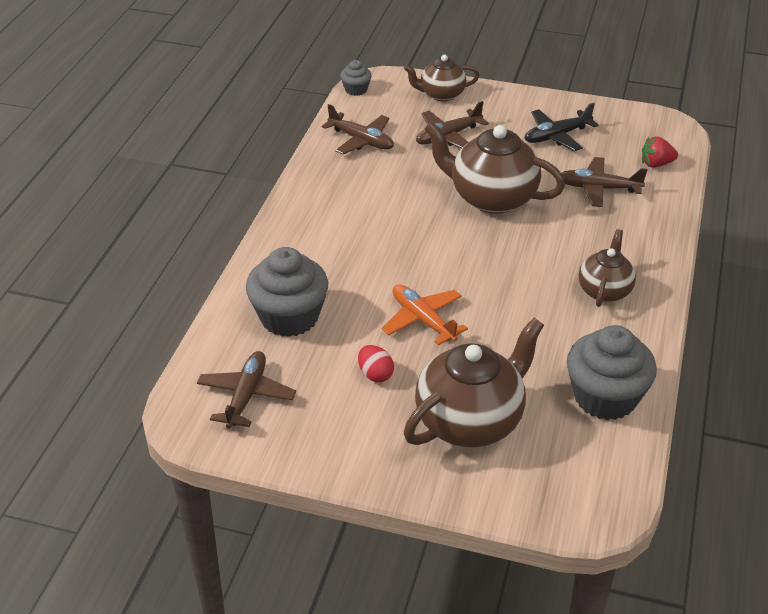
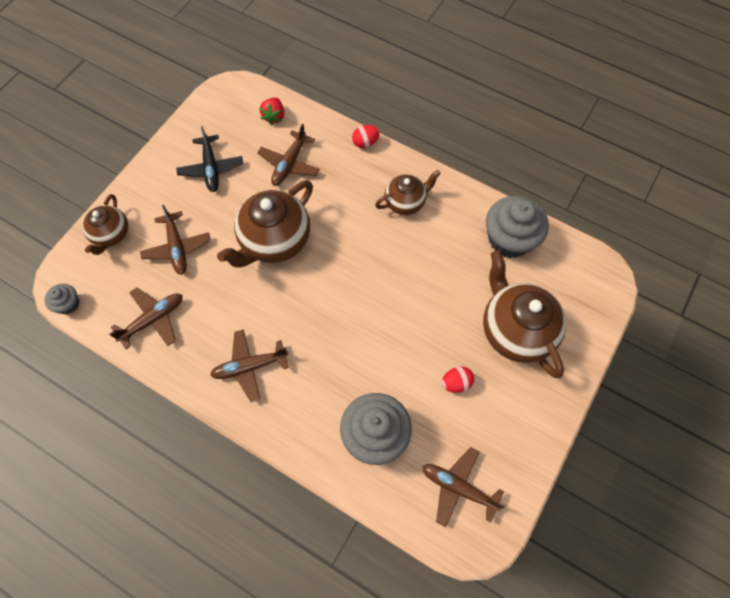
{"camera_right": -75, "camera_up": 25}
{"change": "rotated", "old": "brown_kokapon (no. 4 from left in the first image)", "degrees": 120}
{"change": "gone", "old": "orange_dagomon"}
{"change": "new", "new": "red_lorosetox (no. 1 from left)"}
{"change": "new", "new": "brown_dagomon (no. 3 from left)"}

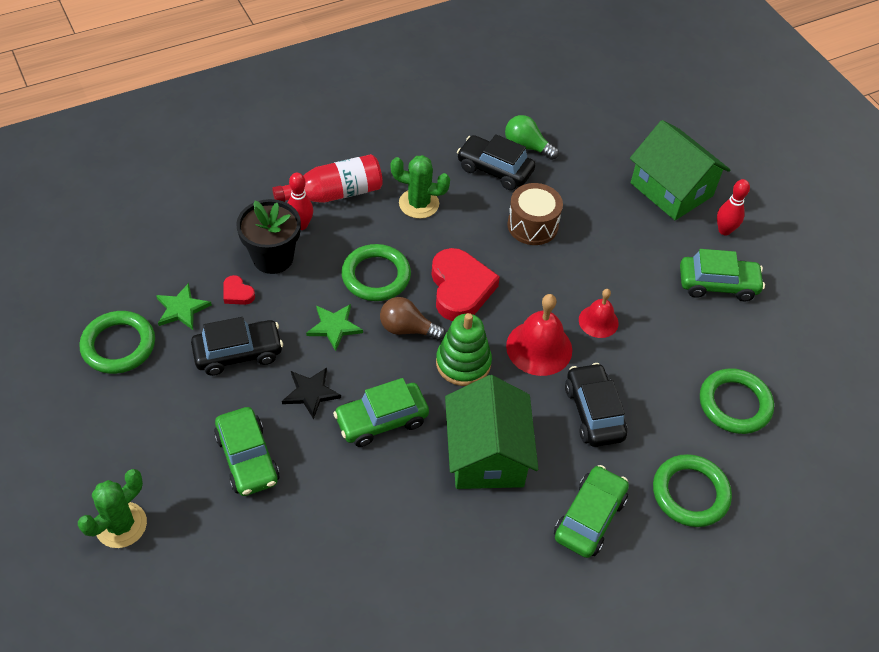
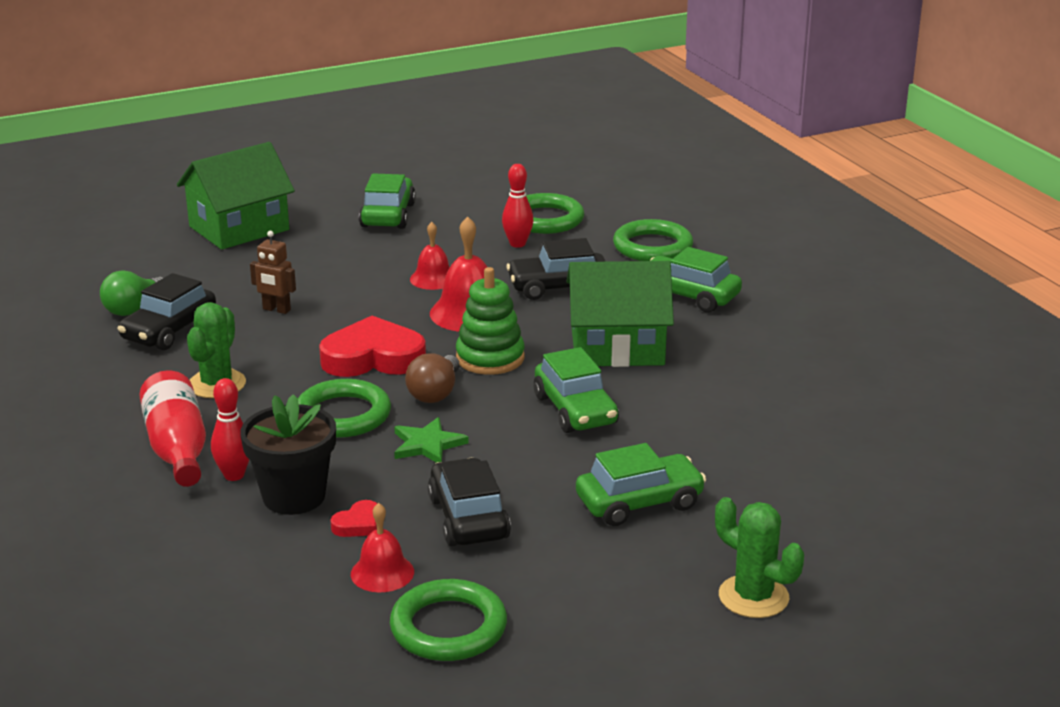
{"camera_right": -85, "camera_up": -25}
{"change": "shifted", "old": "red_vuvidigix (no. 2 from left)"}
{"change": "swapped", "old": "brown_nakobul", "new": "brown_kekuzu"}
{"change": "swapped", "old": "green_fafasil (no. 1 from left)", "new": "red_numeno (no. 1 from left)"}
{"change": "gone", "old": "black_fafasil"}

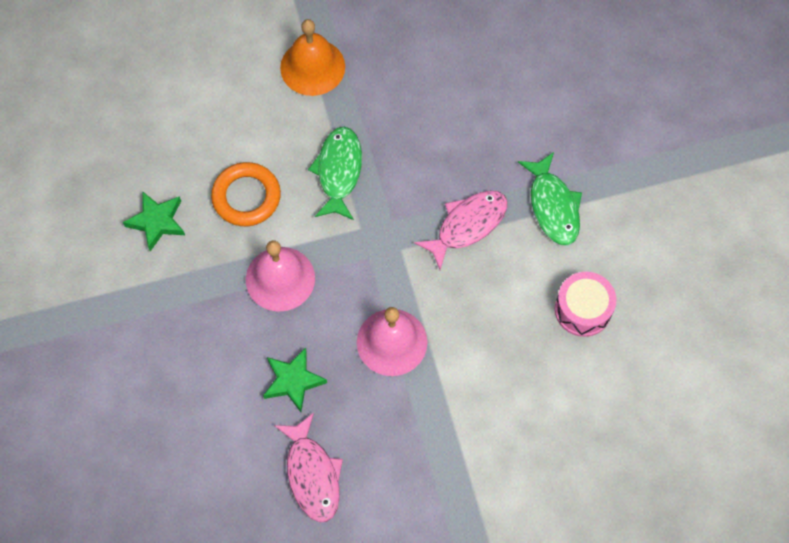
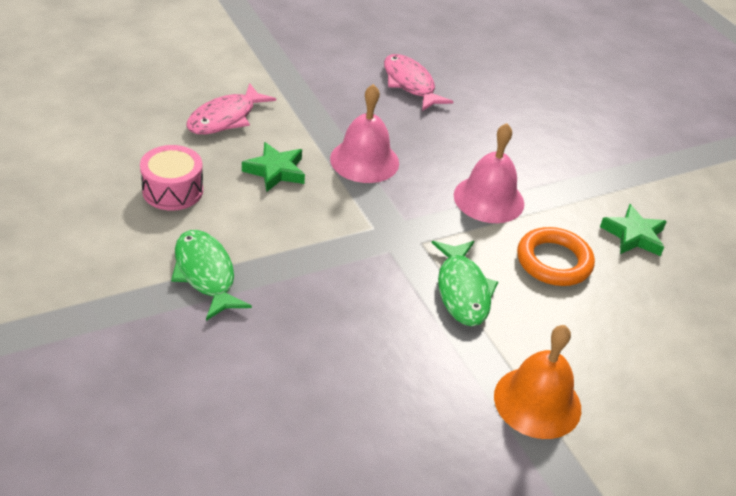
{"camera_right": 165, "camera_up": -25}
{"change": "shifted", "old": "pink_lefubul (no. 2 from left in the first image)", "new": "pink_lefubul (no. 1 from left)"}
{"change": "shifted", "old": "green_fafasil (no. 2 from left in the first image)", "new": "green_fafasil (no. 1 from left)"}

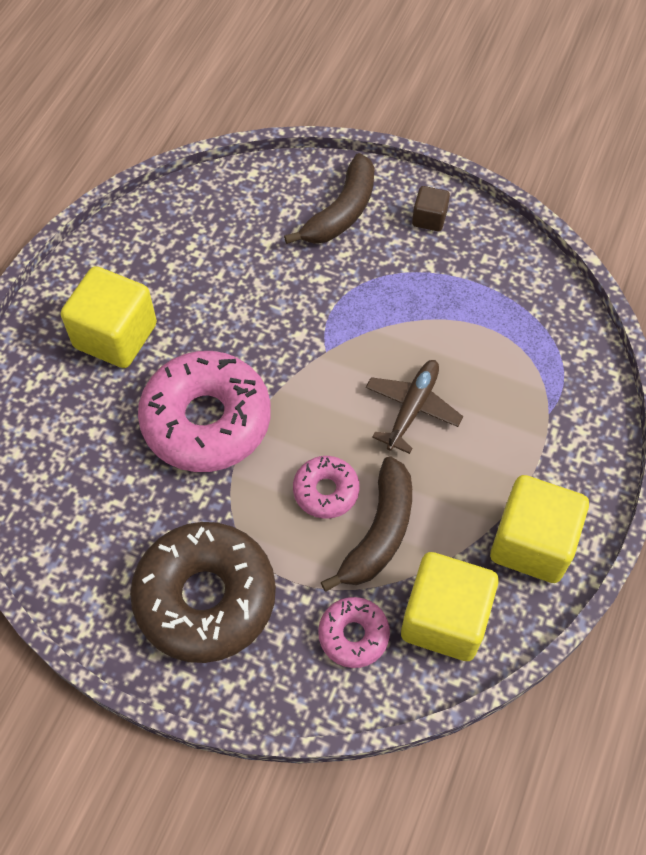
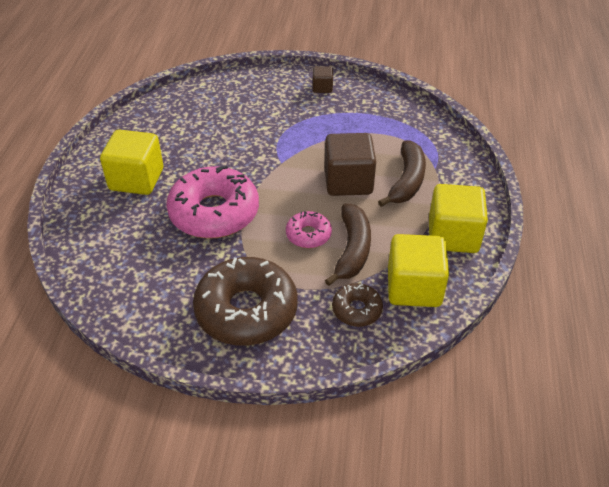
{"camera_right": -15, "camera_up": -15}
{"change": "shifted", "old": "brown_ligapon (no. 1 from left in the first image)", "new": "brown_ligapon (no. 2 from left)"}
{"change": "swapped", "old": "brown_dagomon", "new": "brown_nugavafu (no. 2 from left)"}
{"change": "repainted", "old": "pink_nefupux (no. 3 from left)", "new": "brown_nefupux (no. 2 from left)"}

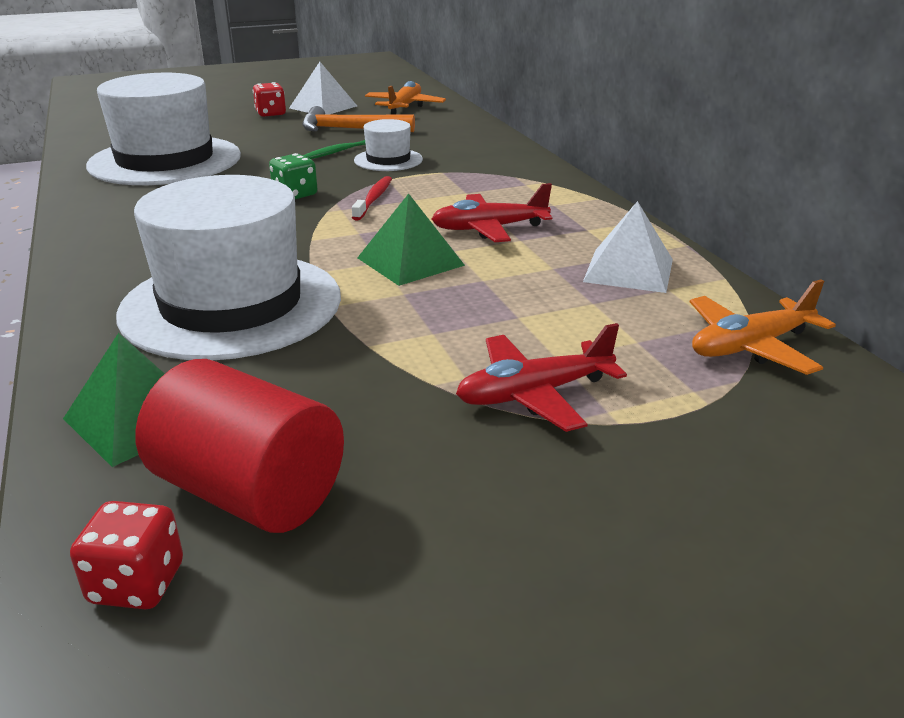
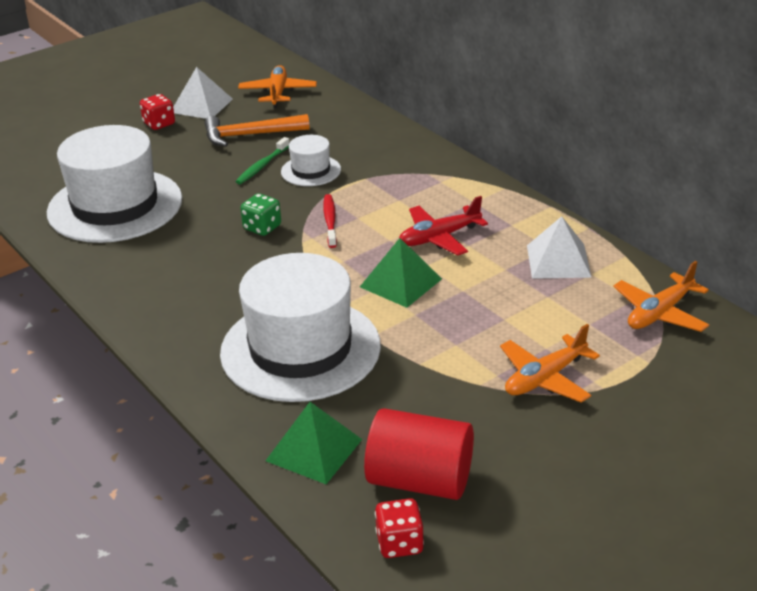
{"camera_right": -15, "camera_up": 5}
{"change": "repainted", "old": "red_dagomon (no. 2 from left)", "new": "orange_dagomon (no. 2 from left)"}

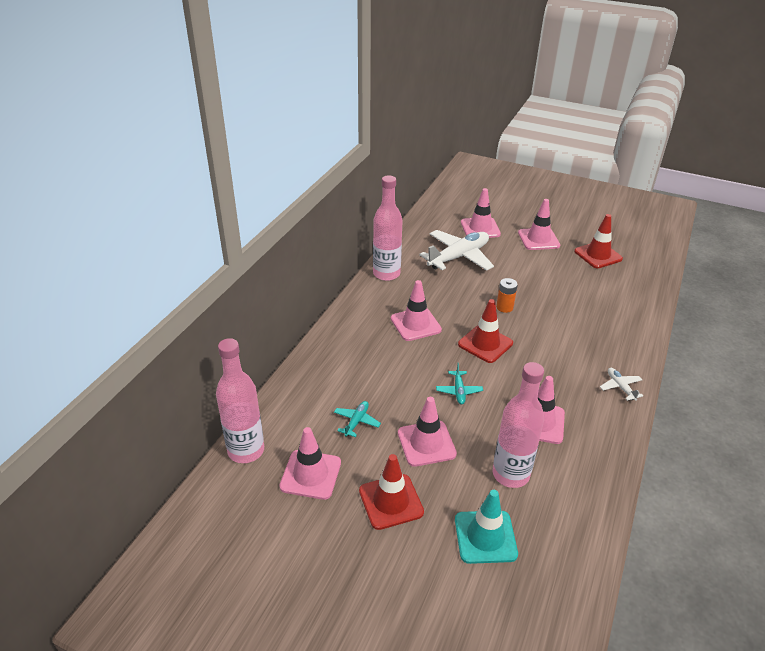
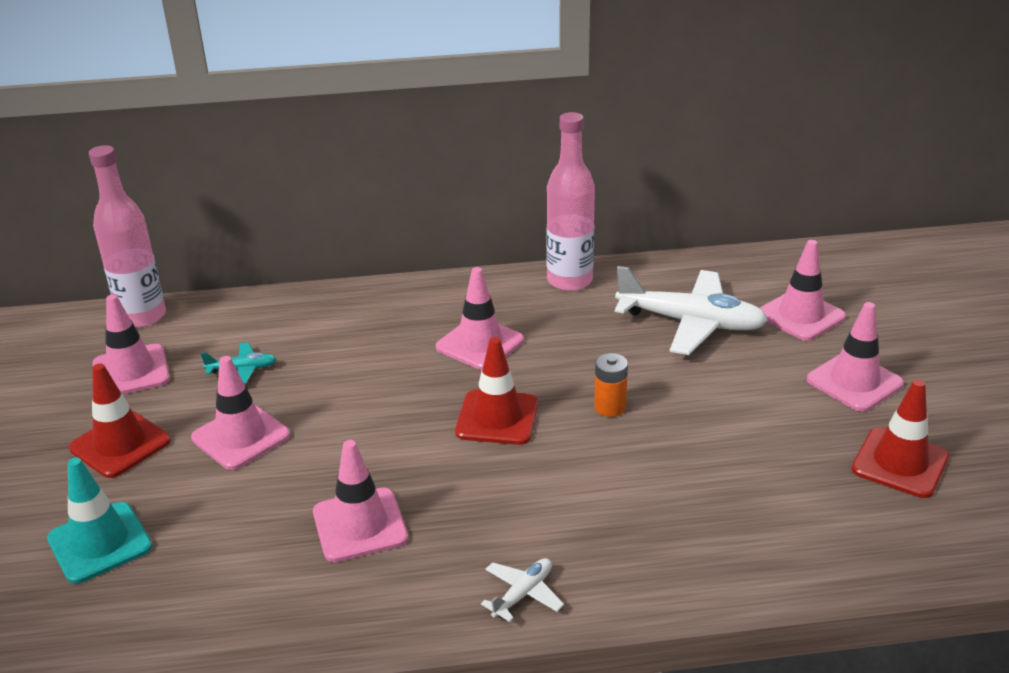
{"camera_right": 60, "camera_up": -5}
{"change": "gone", "old": "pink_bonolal (no. 3 from left)"}
{"change": "gone", "old": "turquoise_dagomon (no. 2 from left)"}

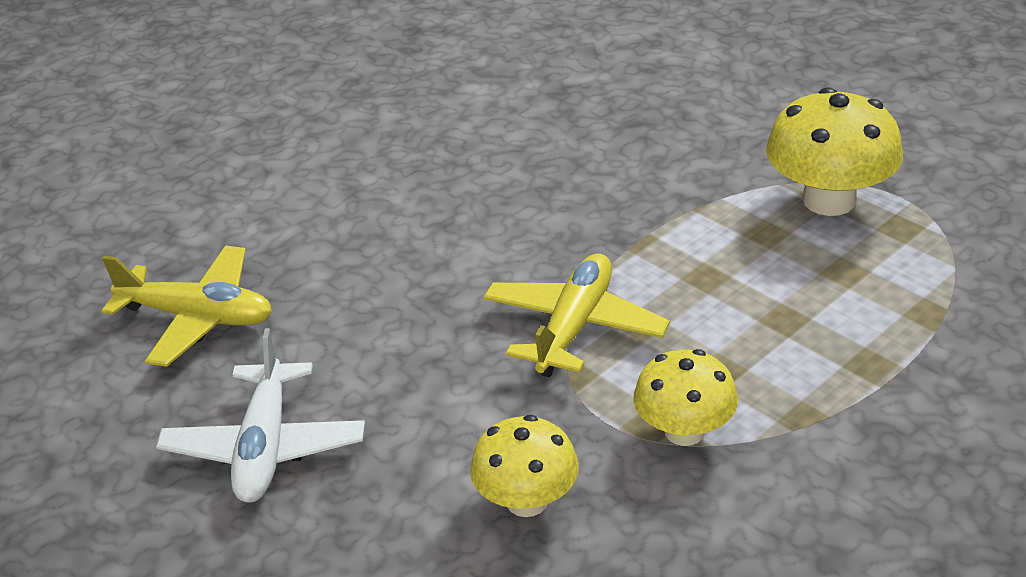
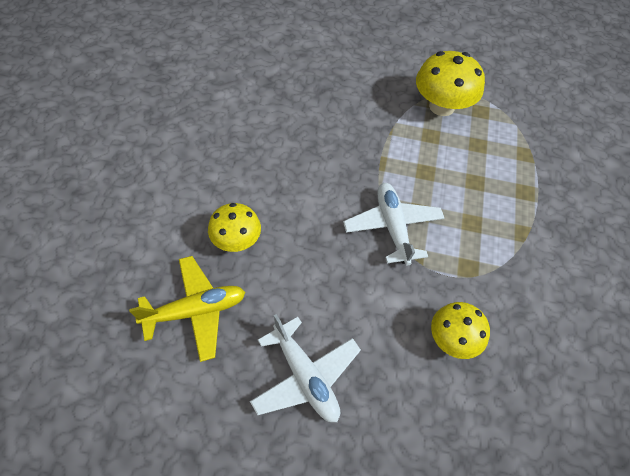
{"camera_right": -40, "camera_up": 20}
{"change": "repainted", "old": "yellow_dagomon (no. 2 from left)", "new": "white_dagomon (no. 2 from left)"}
{"change": "shifted", "old": "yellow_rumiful (no. 2 from left in the first image)", "new": "yellow_rumiful (no. 1 from left)"}

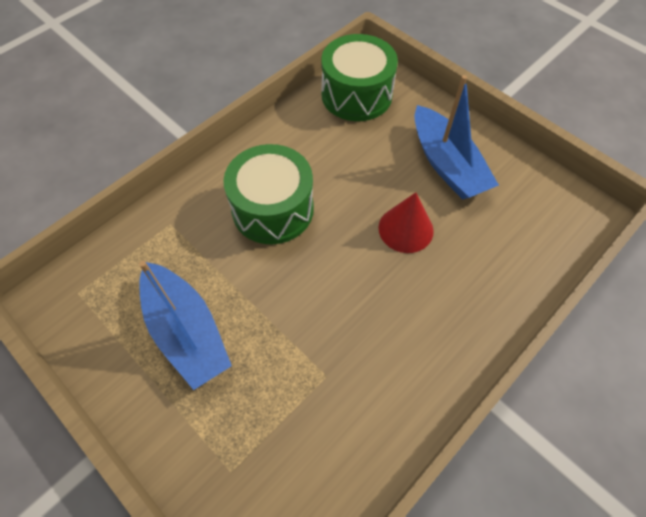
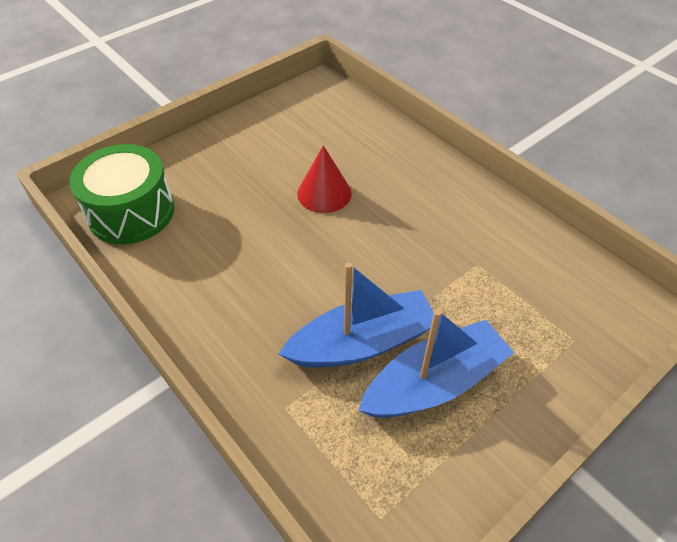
{"camera_right": -85, "camera_up": -10}
{"change": "shifted", "old": "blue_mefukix (no. 2 from left in the first image)", "new": "blue_mefukix (no. 1 from left)"}
{"change": "gone", "old": "green_nakobul (no. 1 from left)"}

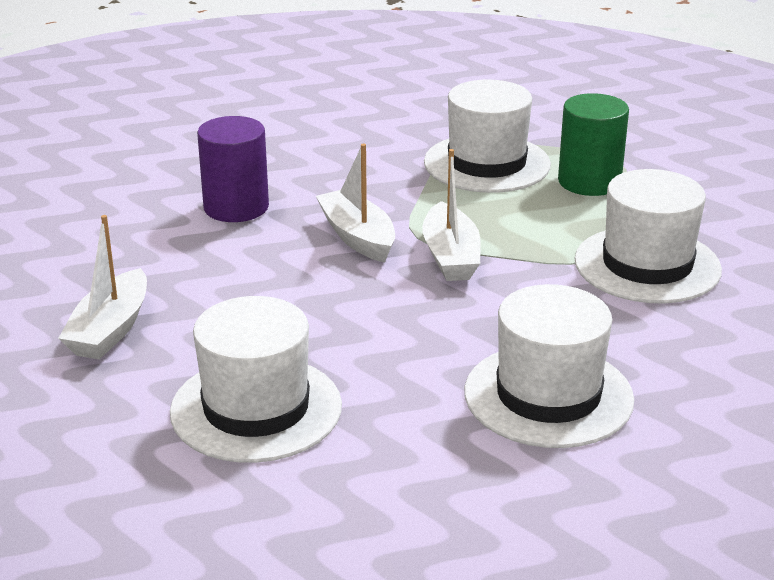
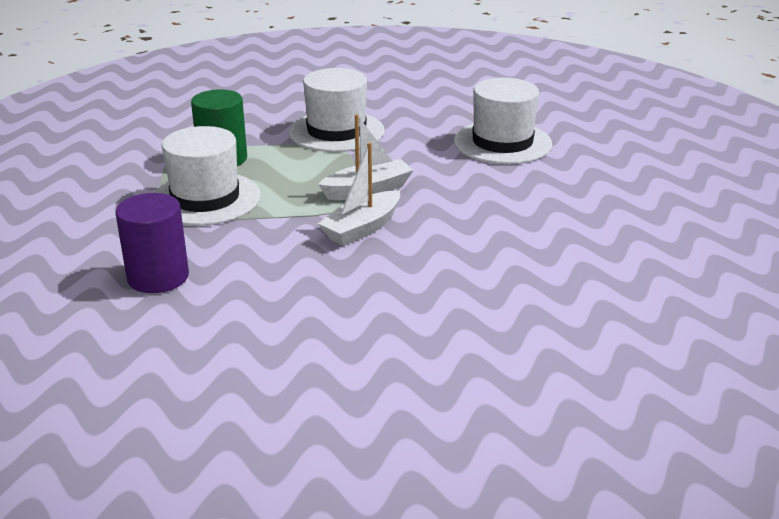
{"camera_right": -110, "camera_up": 0}
{"change": "shifted", "old": "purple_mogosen"}
{"change": "gone", "old": "white_mefukix (no. 1 from left)"}
{"change": "gone", "old": "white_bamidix (no. 1 from left)"}

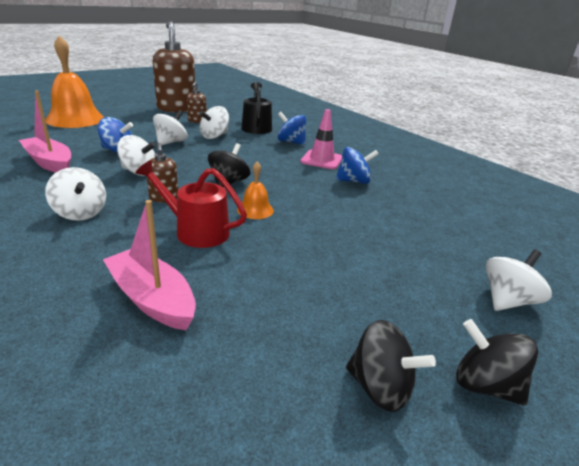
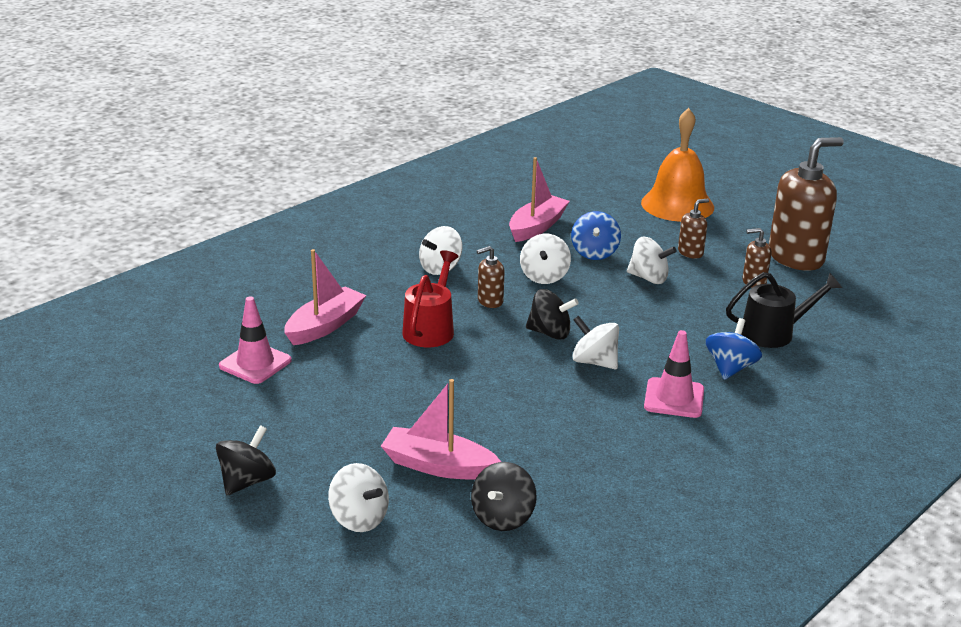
{"camera_right": 85, "camera_up": 0}
{"change": "shifted", "old": "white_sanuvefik (no. 4 from left)"}
{"change": "gone", "old": "blue_sanuvefik (no. 3 from left)"}
{"change": "gone", "old": "orange_numeno (no. 2 from left)"}
{"change": "shifted", "old": "black_sanuvefik (no. 2 from left)"}
{"change": "new", "new": "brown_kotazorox (no. 2 from left)"}
{"change": "new", "new": "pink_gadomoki (no. 1 from left)"}
{"change": "new", "new": "pink_mefukix (no. 2 from left)"}

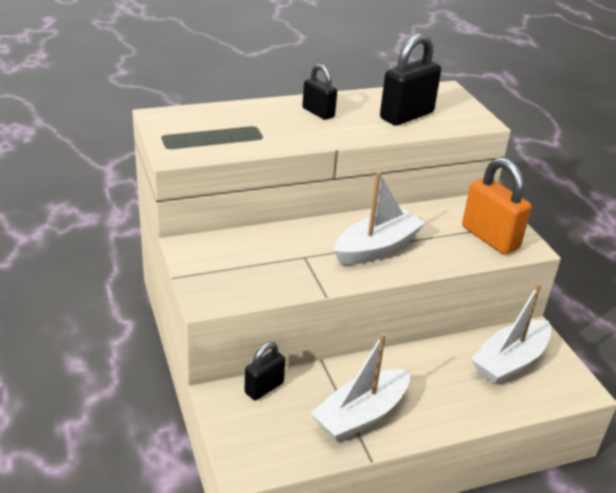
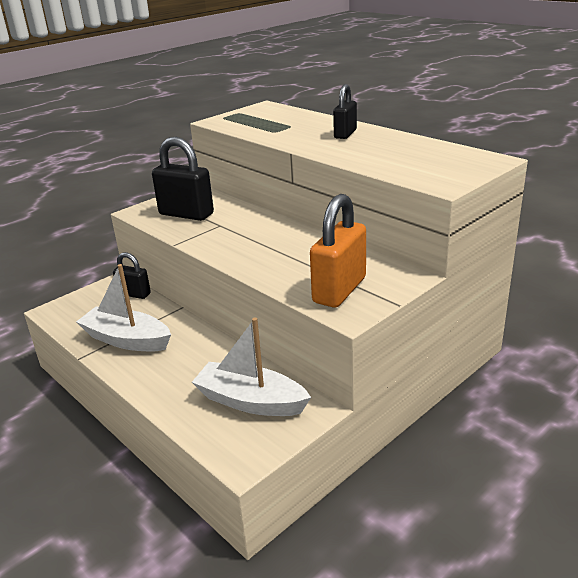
{"camera_right": 70, "camera_up": -5}
{"change": "shifted", "old": "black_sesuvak (no. 3 from left in the first image)", "new": "black_sesuvak (no. 2 from left)"}
{"change": "gone", "old": "white_mefukix (no. 2 from left)"}

